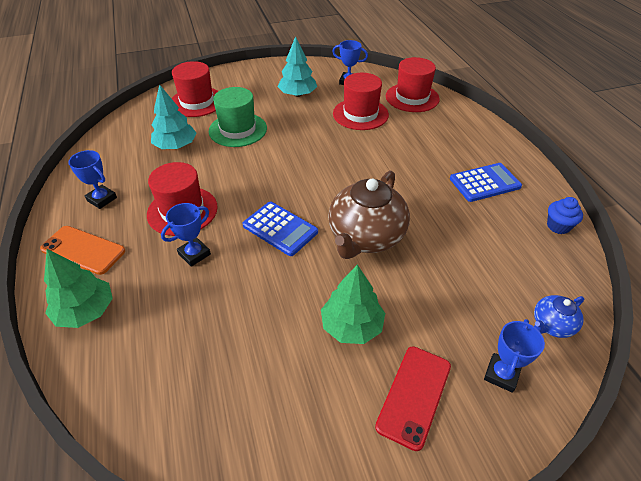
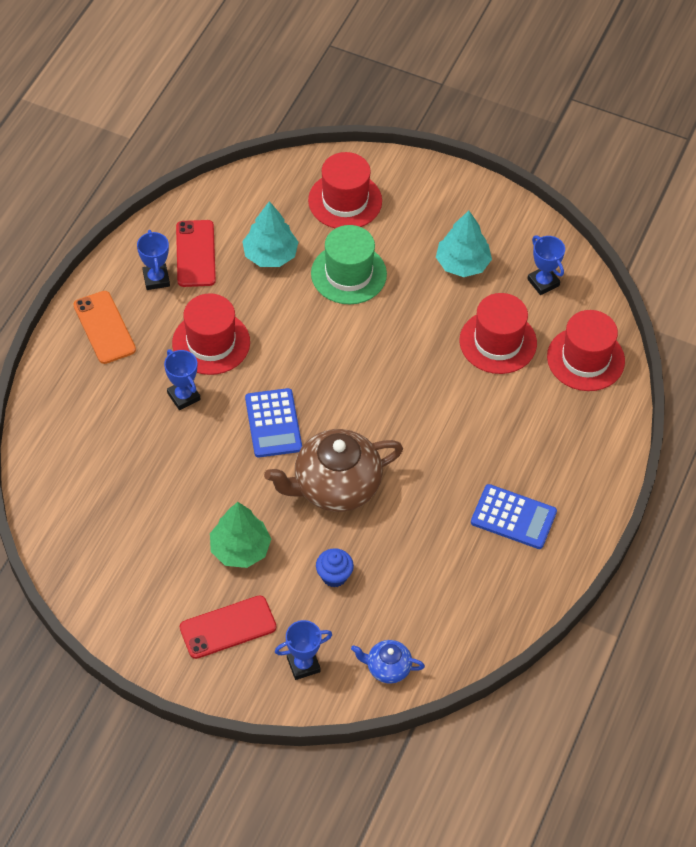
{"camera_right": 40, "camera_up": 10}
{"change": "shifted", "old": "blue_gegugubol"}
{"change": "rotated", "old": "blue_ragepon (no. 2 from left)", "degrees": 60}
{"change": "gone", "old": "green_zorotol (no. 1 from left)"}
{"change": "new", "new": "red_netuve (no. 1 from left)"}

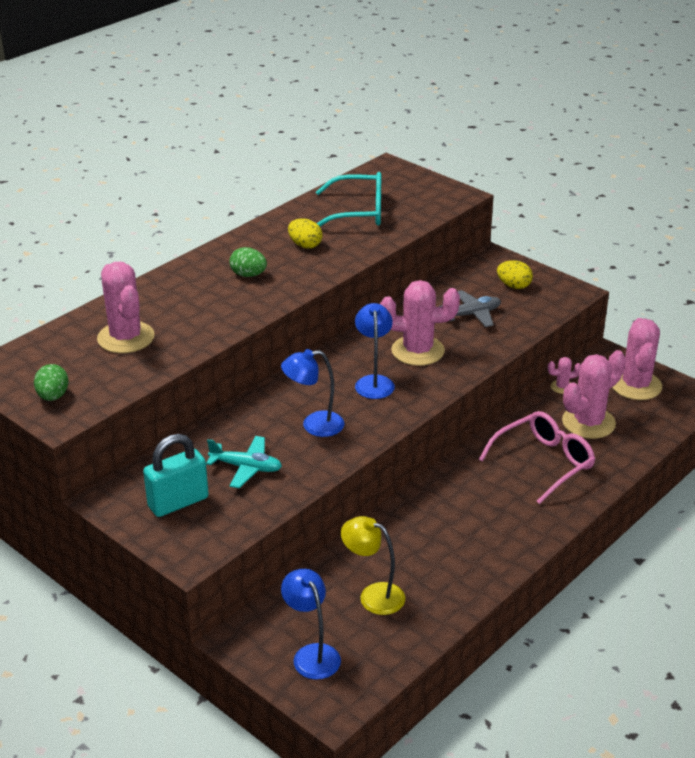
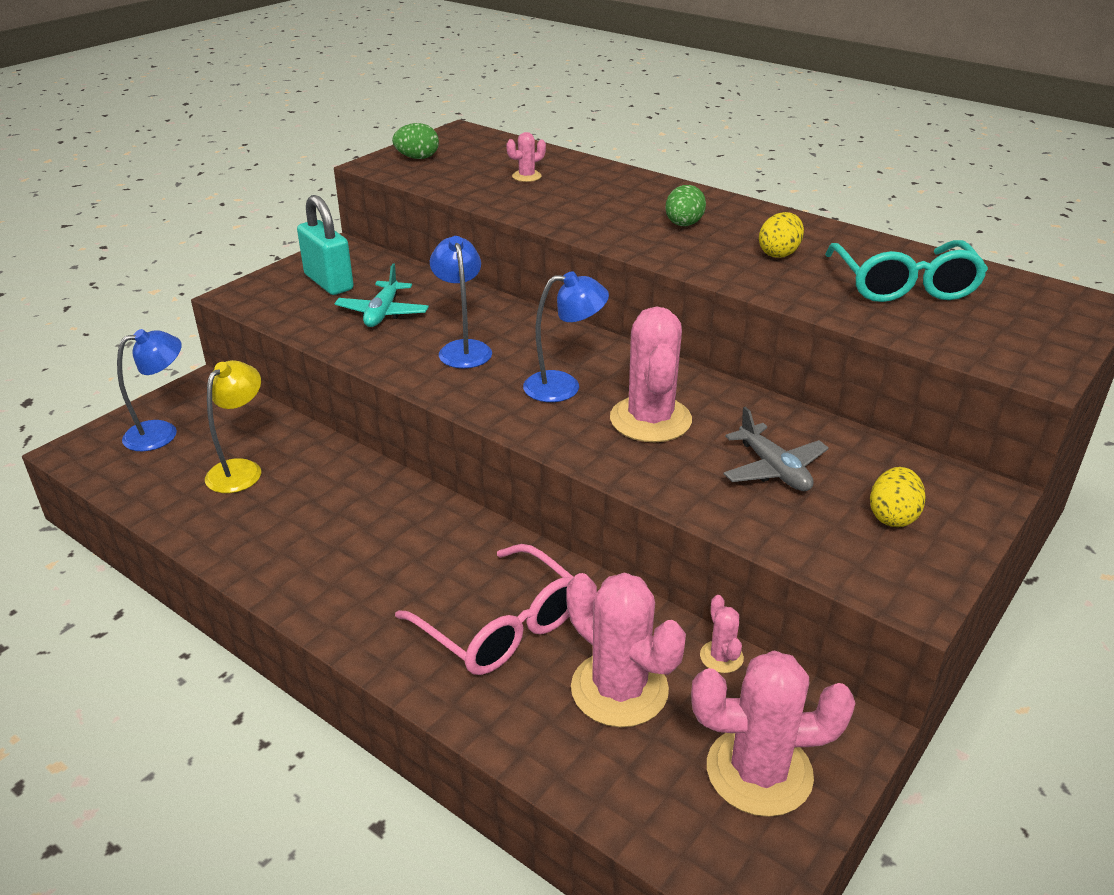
{"camera_right": 85, "camera_up": 0}
{"change": "scaled", "old": "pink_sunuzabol (no. 1 from left)", "factor": 0.46}

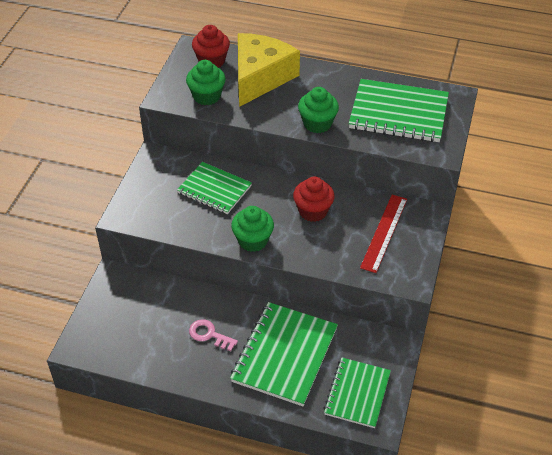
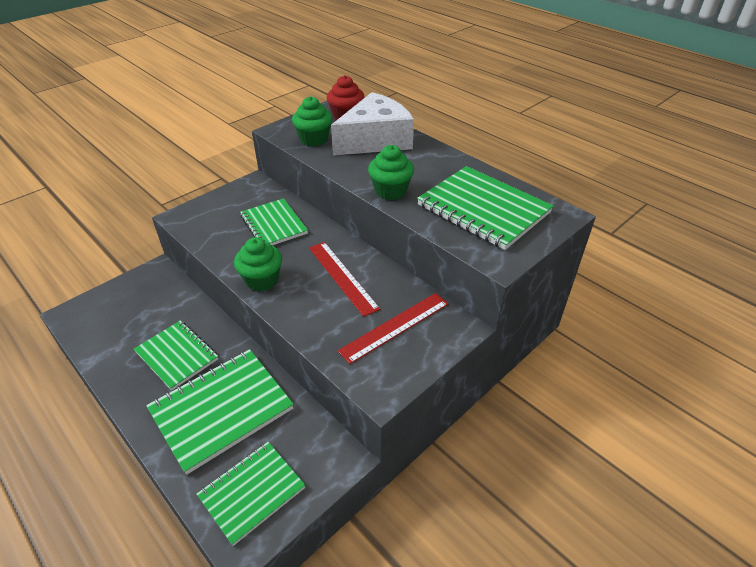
{"camera_right": 30, "camera_up": -5}
{"change": "repainted", "old": "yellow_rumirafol", "new": "white_rumirafol"}
{"change": "swapped", "old": "red_gegugubol (no. 2 from left)", "new": "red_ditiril (no. 1 from left)"}
{"change": "swapped", "old": "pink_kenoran", "new": "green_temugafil (no. 1 from left)"}

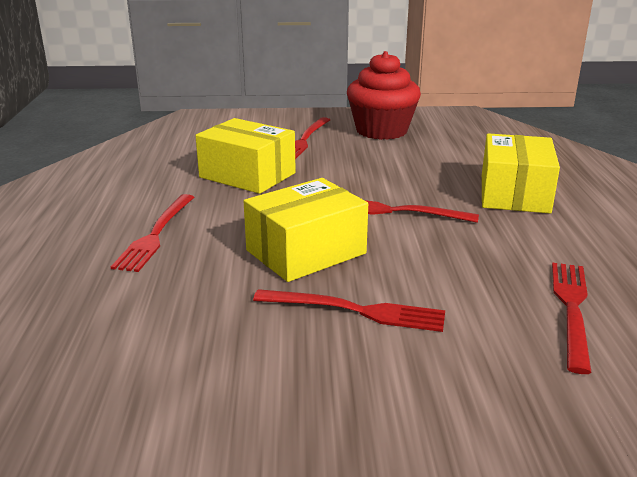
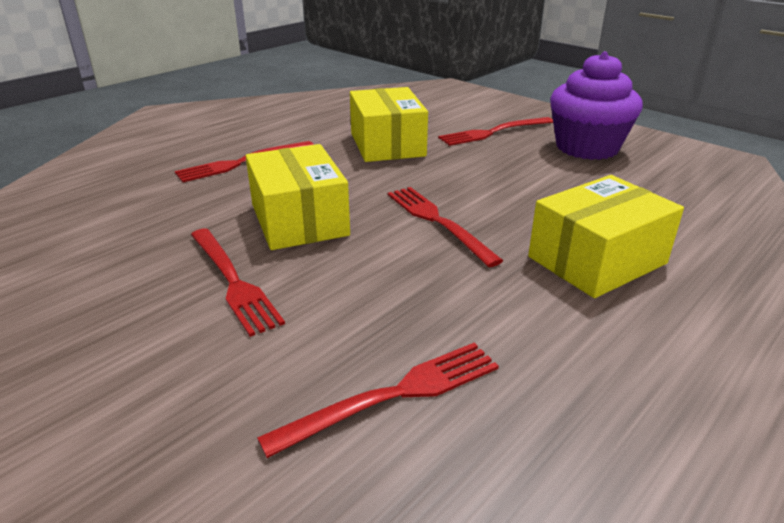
{"camera_right": 45, "camera_up": 5}
{"change": "repainted", "old": "red_gegugubol", "new": "purple_gegugubol"}
{"change": "rotated", "old": "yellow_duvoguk (no. 2 from left in the first image)", "degrees": 60}

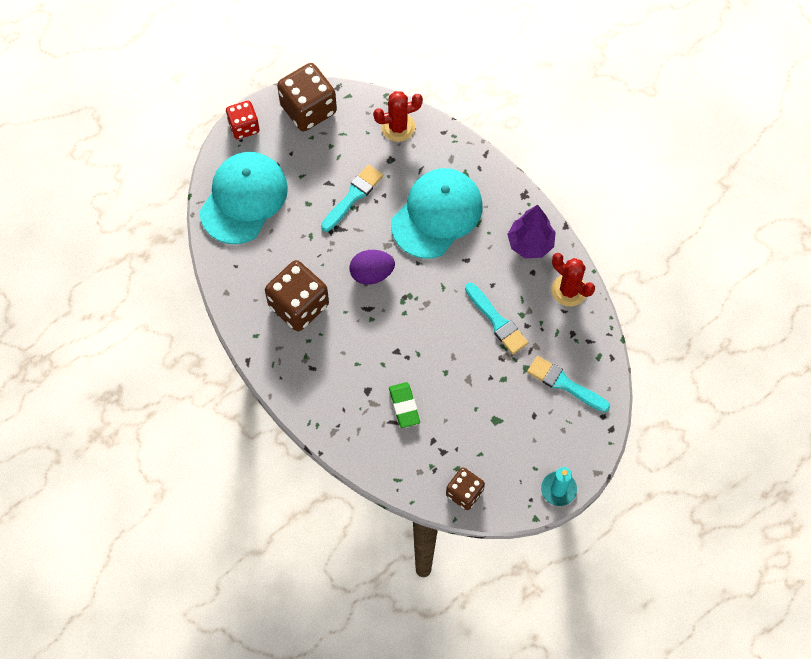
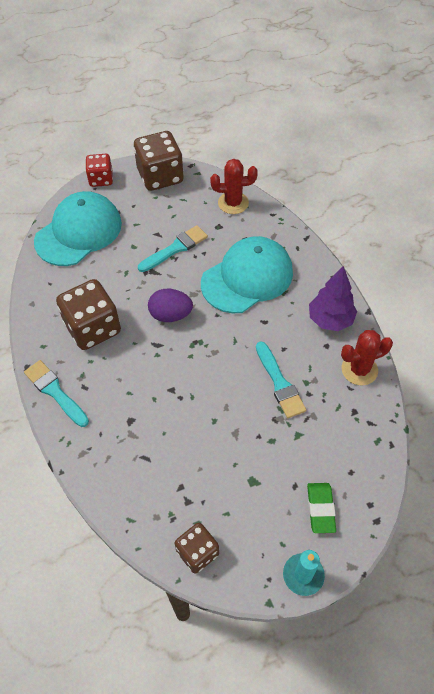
{"camera_right": 15, "camera_up": -10}
{"change": "rotated", "old": "red_sunuzabol (no. 2 from left)", "degrees": -75}
{"change": "shifted", "old": "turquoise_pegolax (no. 3 from left in the first image)", "new": "turquoise_pegolax (no. 1 from left)"}
{"change": "shifted", "old": "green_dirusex"}

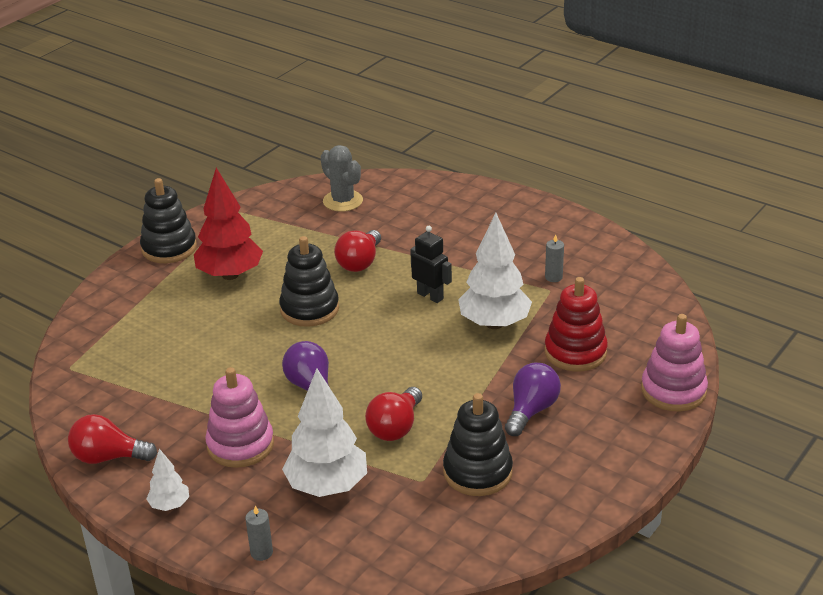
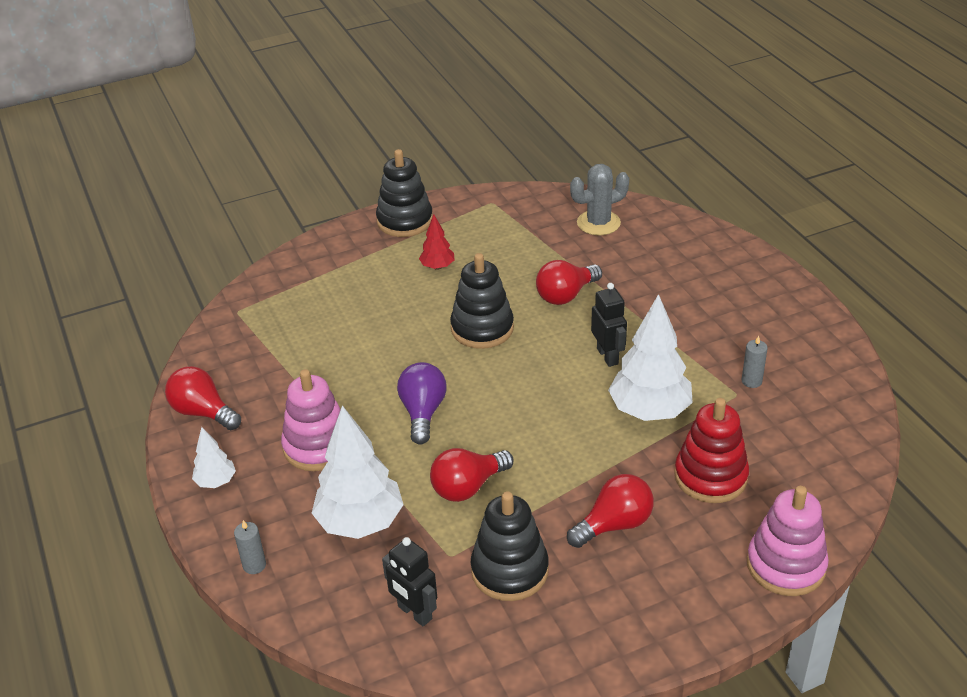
{"camera_right": 30, "camera_up": 5}
{"change": "rotated", "old": "grey_sunuzabol", "degrees": 75}
{"change": "scaled", "old": "red_zorotol", "factor": 0.5}
{"change": "repainted", "old": "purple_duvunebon (no. 2 from left)", "new": "red_duvunebon (no. 4 from left)"}
{"change": "new", "new": "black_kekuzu (no. 1 from left)"}

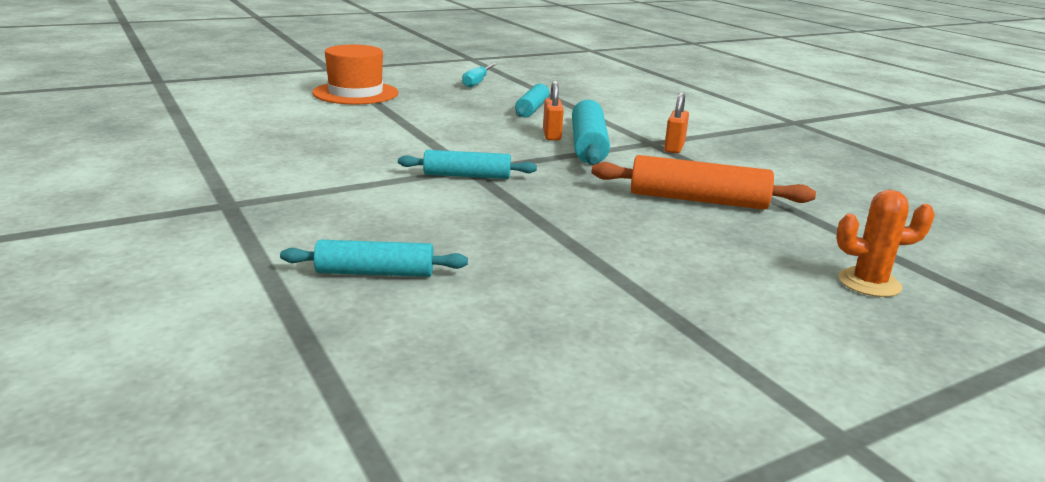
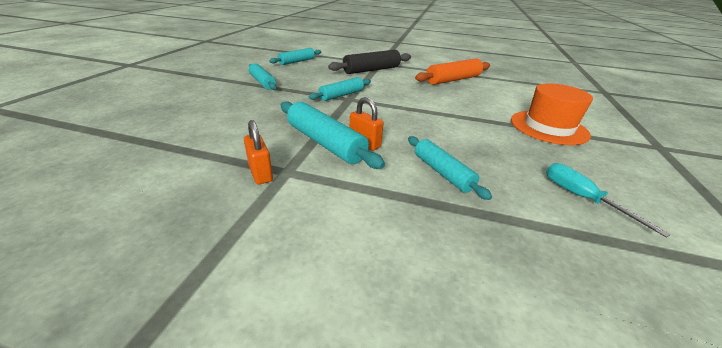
{"camera_right": 135, "camera_up": 10}
{"change": "shifted", "old": "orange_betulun"}
{"change": "gone", "old": "orange_sunuzabol"}
{"change": "new", "new": "black_betulun"}
{"change": "new", "new": "turquoise_betulun (no. 1 from left)"}

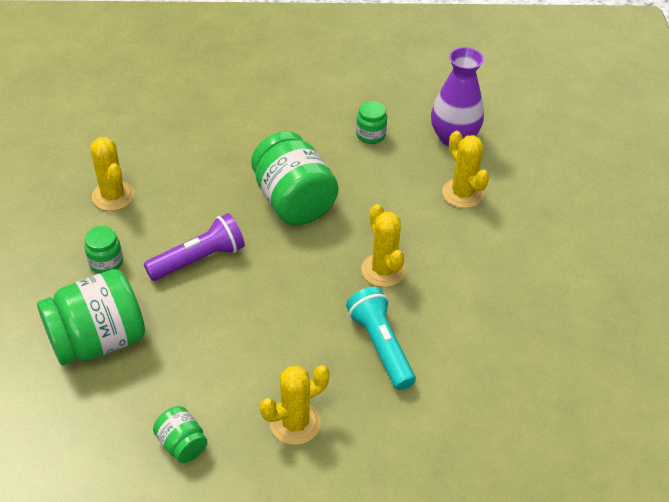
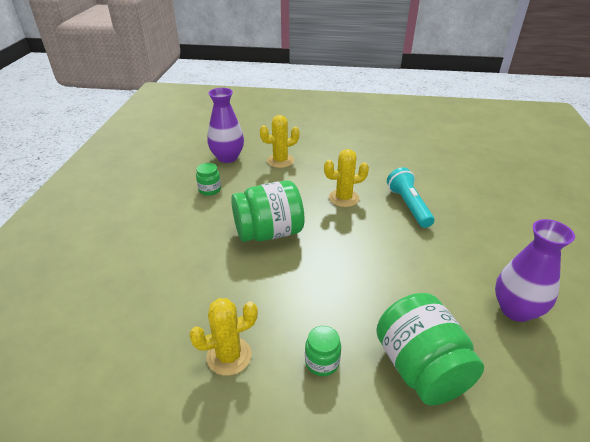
{"camera_right": -80, "camera_up": -10}
{"change": "gone", "old": "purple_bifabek"}
{"change": "rotated", "old": "turquoise_bifabek", "degrees": 90}
{"change": "gone", "old": "yellow_sunuzabol (no. 2 from left)"}
{"change": "swapped", "old": "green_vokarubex (no. 3 from left)", "new": "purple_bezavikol (no. 2 from left)"}

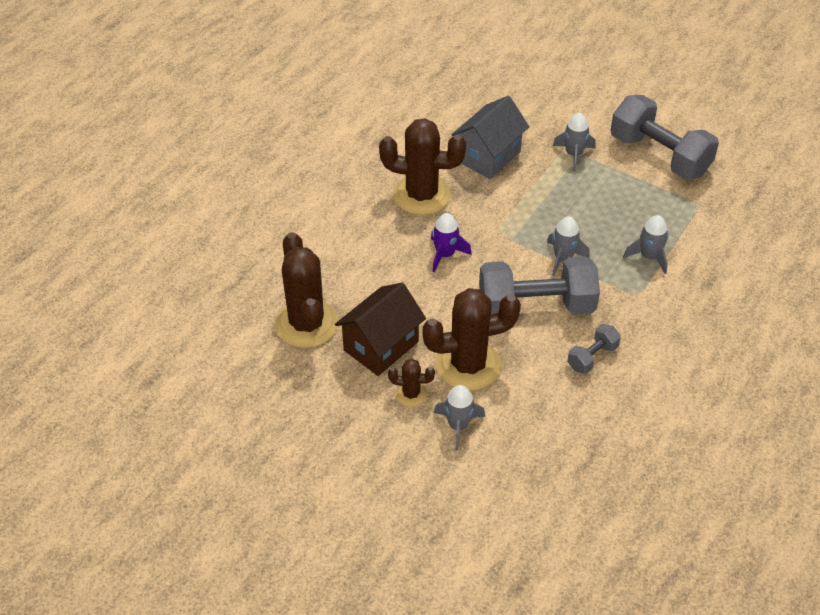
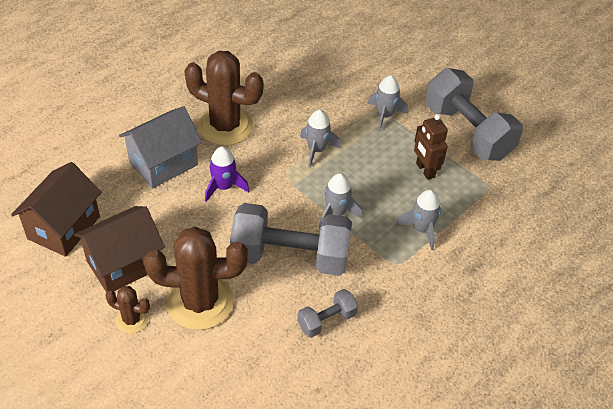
{"camera_right": 10, "camera_up": 0}
{"change": "shifted", "old": "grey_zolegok"}
{"change": "swapped", "old": "brown_sunuzabol (no. 1 from left)", "new": "brown_zolegok (no. 1 from left)"}
{"change": "shifted", "old": "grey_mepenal (no. 1 from left)"}
{"change": "new", "new": "brown_kekuzu"}

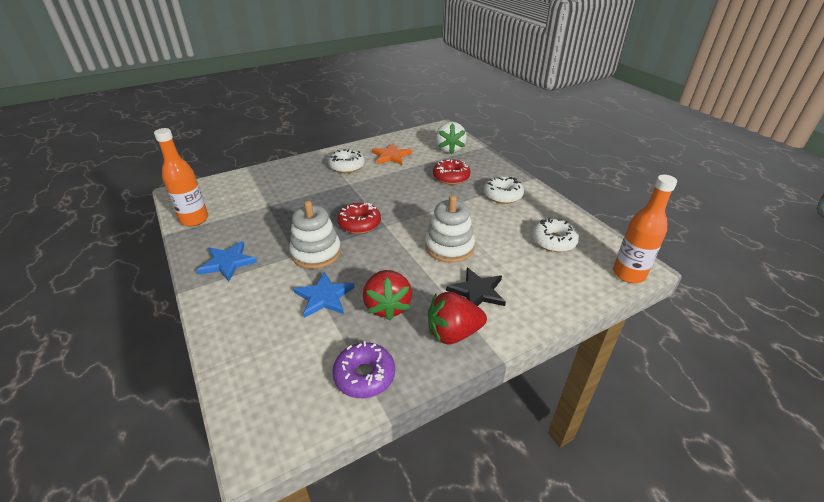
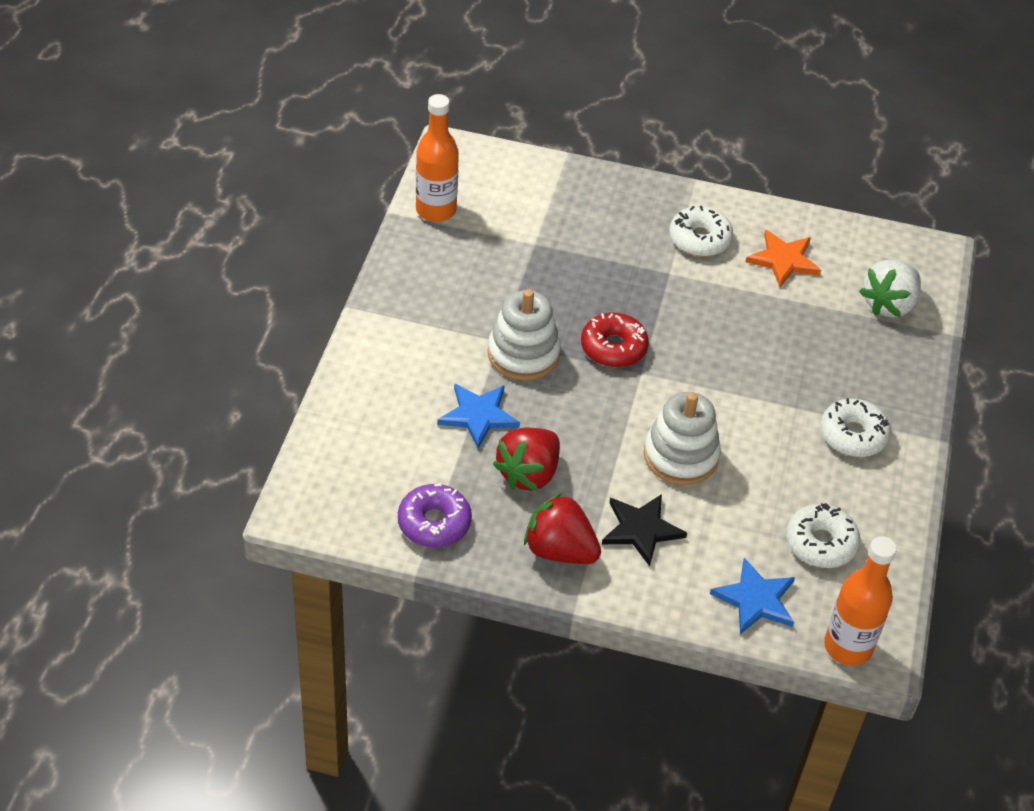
{"camera_right": 40, "camera_up": 10}
{"change": "gone", "old": "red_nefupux (no. 2 from left)"}
{"change": "shifted", "old": "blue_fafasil (no. 1 from left in the first image)", "new": "blue_fafasil (no. 2 from left)"}

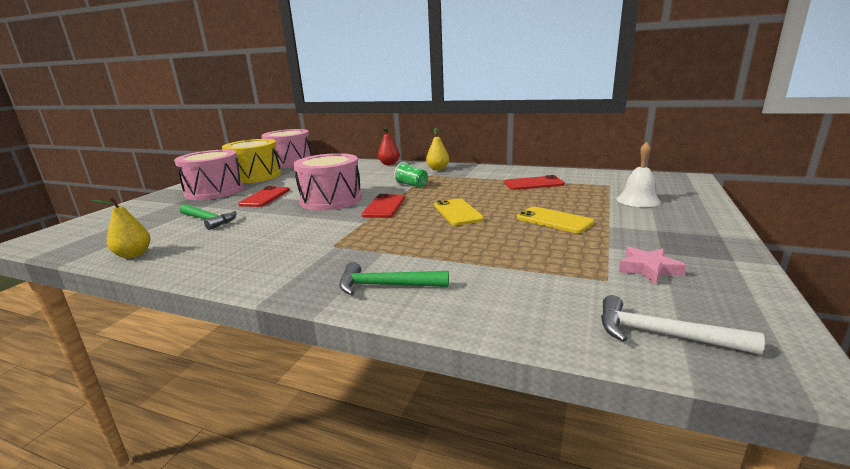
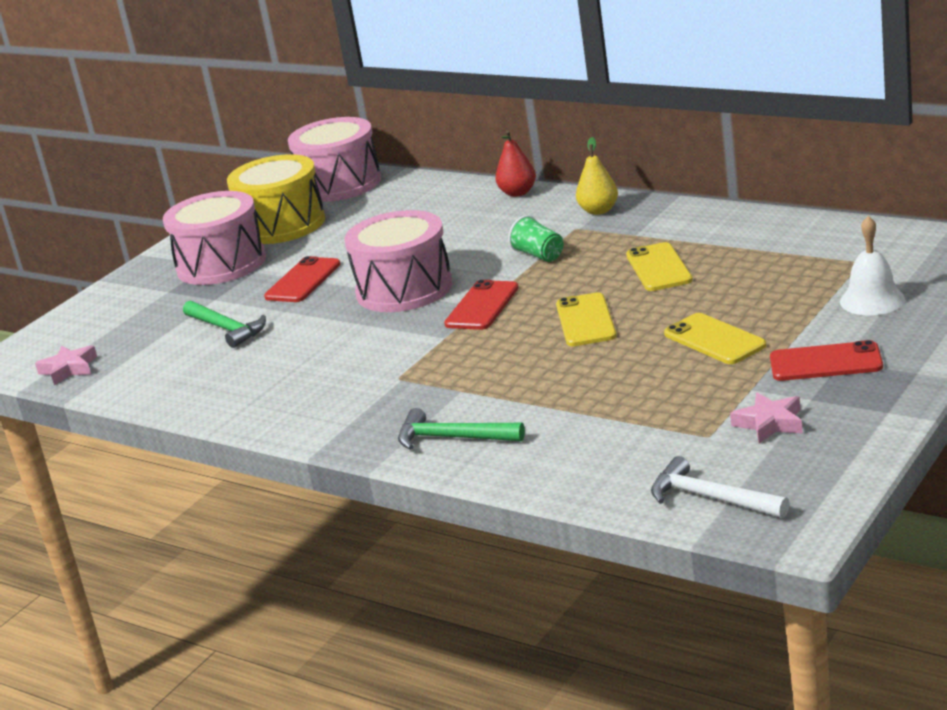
{"camera_right": 15, "camera_up": 5}
{"change": "shifted", "old": "red_netuve (no. 3 from left)"}
{"change": "gone", "old": "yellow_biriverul (no. 1 from left)"}
{"change": "new", "new": "yellow_netuve (no. 2 from left)"}
{"change": "new", "new": "pink_fafasil (no. 1 from left)"}

